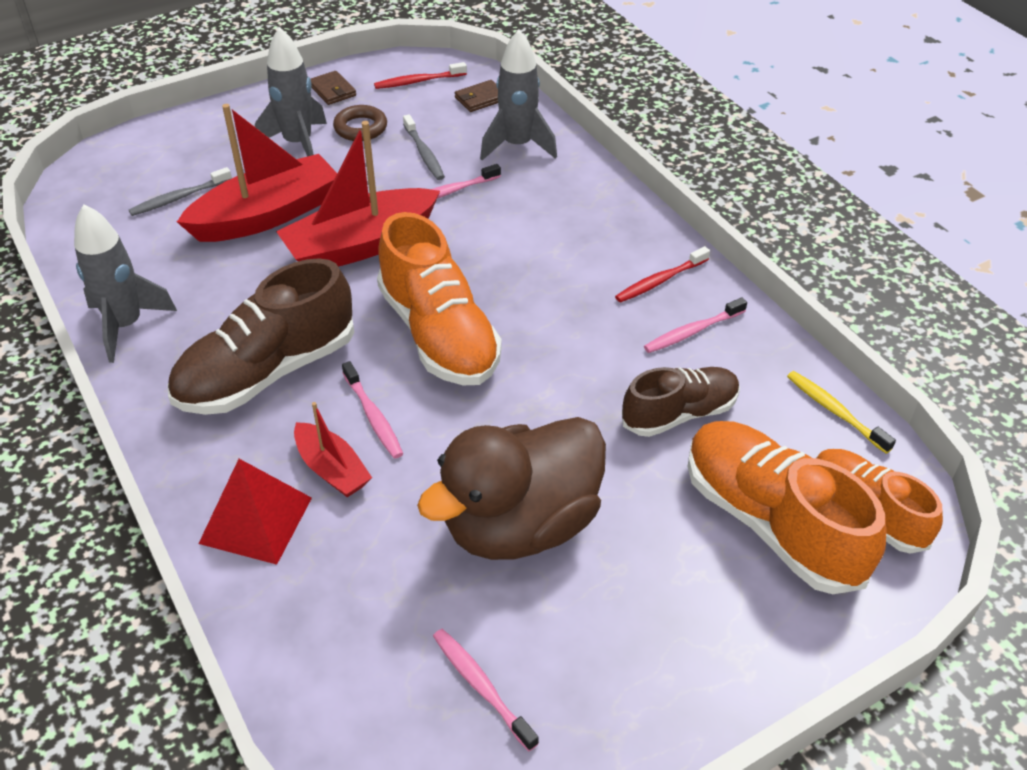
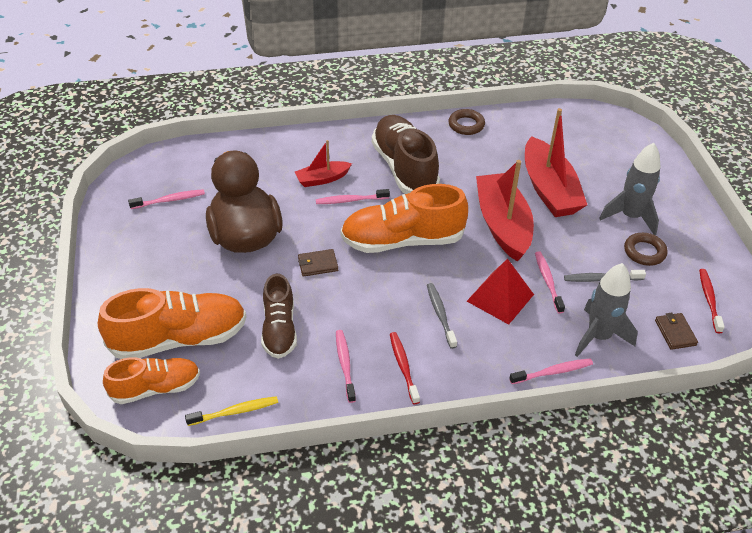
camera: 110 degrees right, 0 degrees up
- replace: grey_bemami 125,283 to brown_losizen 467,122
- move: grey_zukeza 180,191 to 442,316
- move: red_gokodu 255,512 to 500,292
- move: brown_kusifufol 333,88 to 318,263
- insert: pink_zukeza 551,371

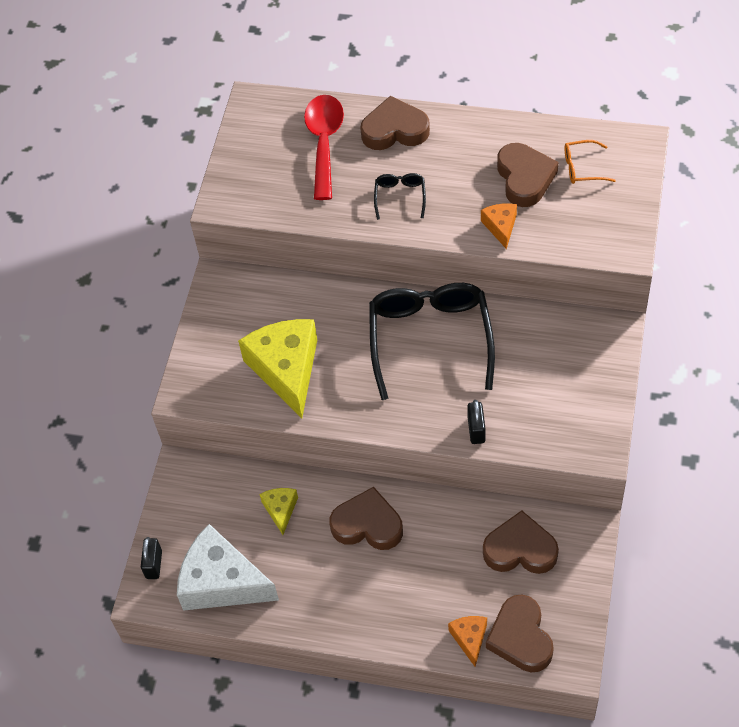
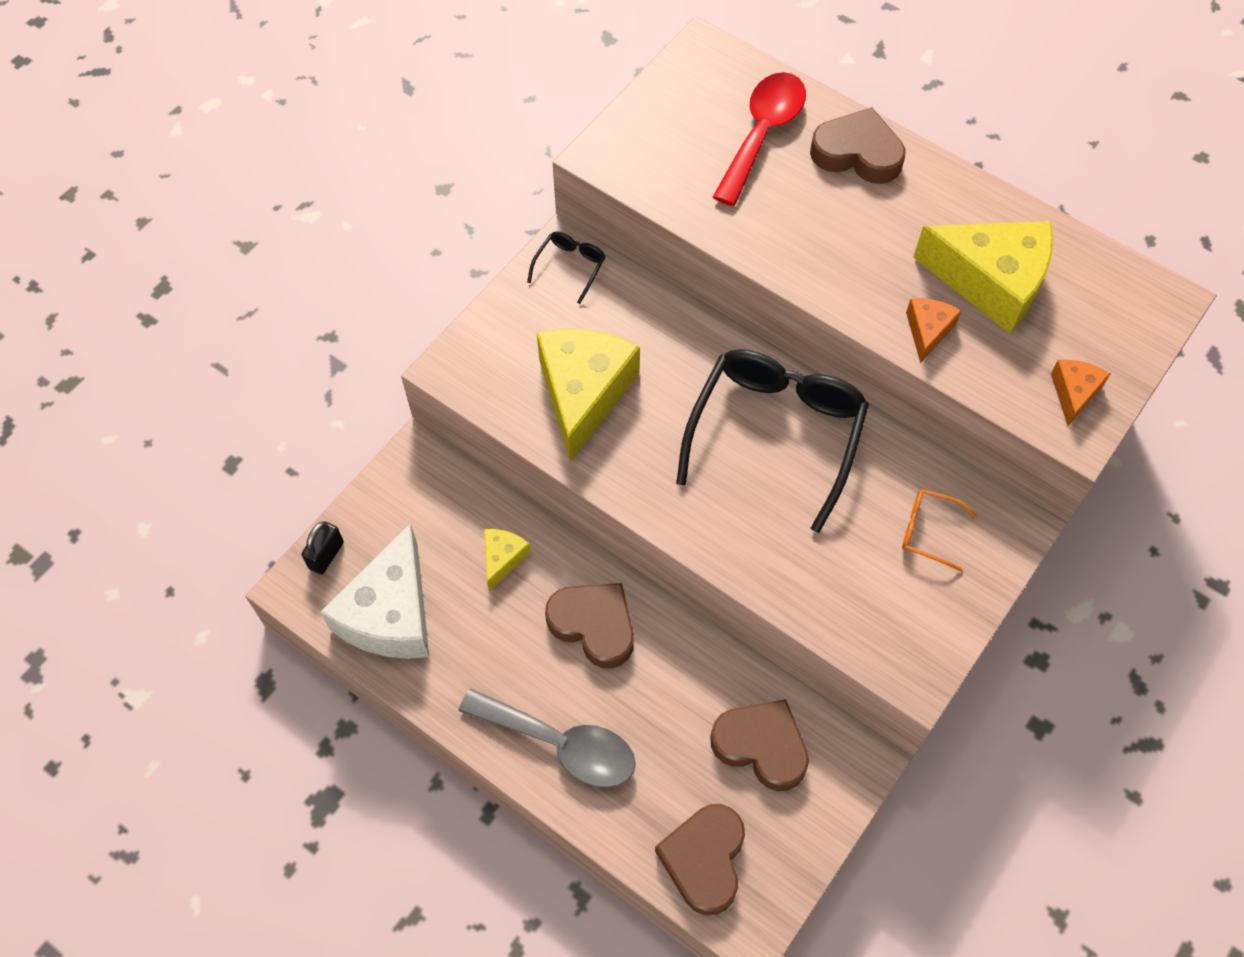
camera: 20 degrees right, 5 degrees up
- rotate: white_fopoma 228,567 = 374,591 120 degrees counterclockwise
- move: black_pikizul 400,196 to 566,268
- move: orange_fopoma 467,641 to 1081,393
- delete: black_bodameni 476,422
- replace: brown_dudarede 527,175 to yellow_fopoma 983,277
- move: orange_pikizul 590,162 to 939,530
- insert: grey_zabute 547,738

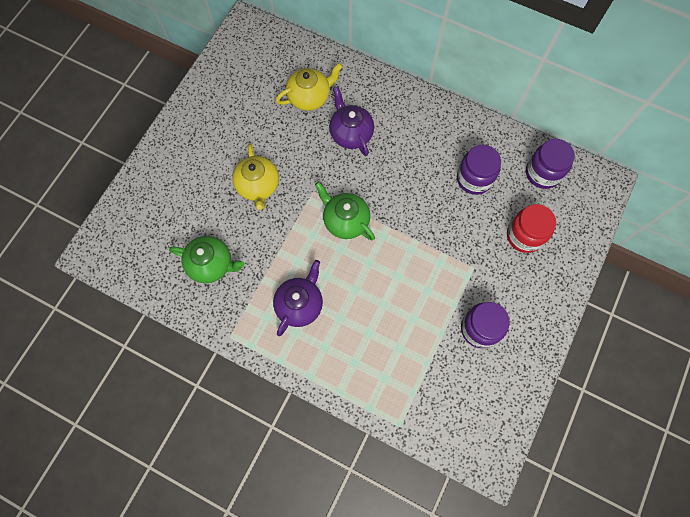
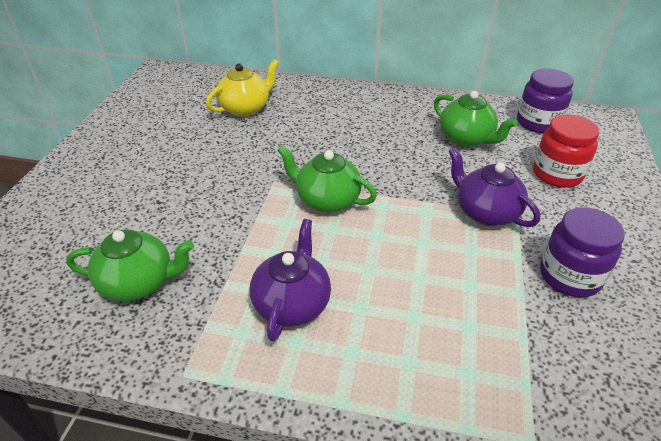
camera: 15 degrees left, 30 degrees down
- delete: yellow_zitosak 255,177
- move: purple_zitosak 351,121 to 494,187
- replace: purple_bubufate 479,170 to green_zitosak 475,119

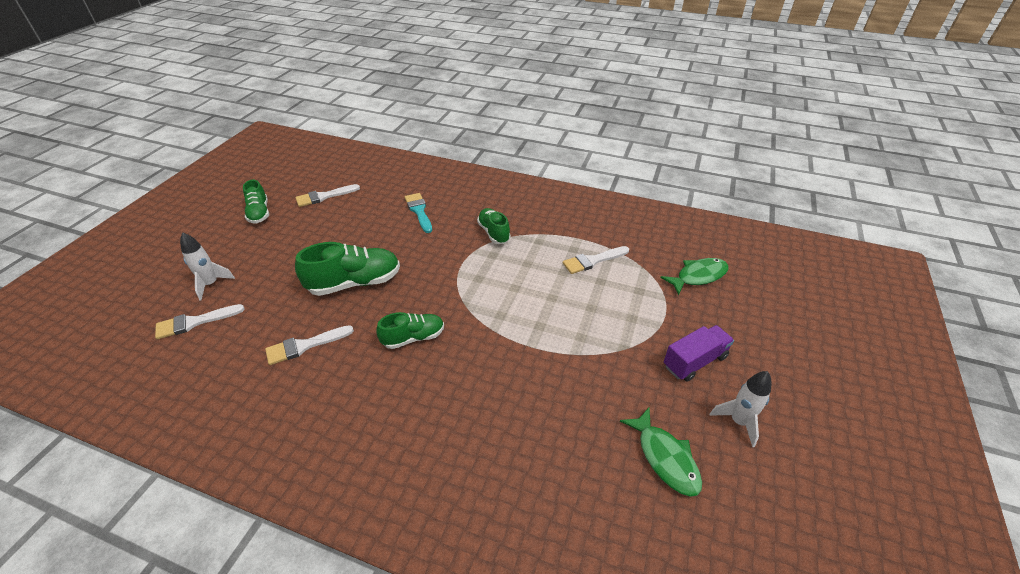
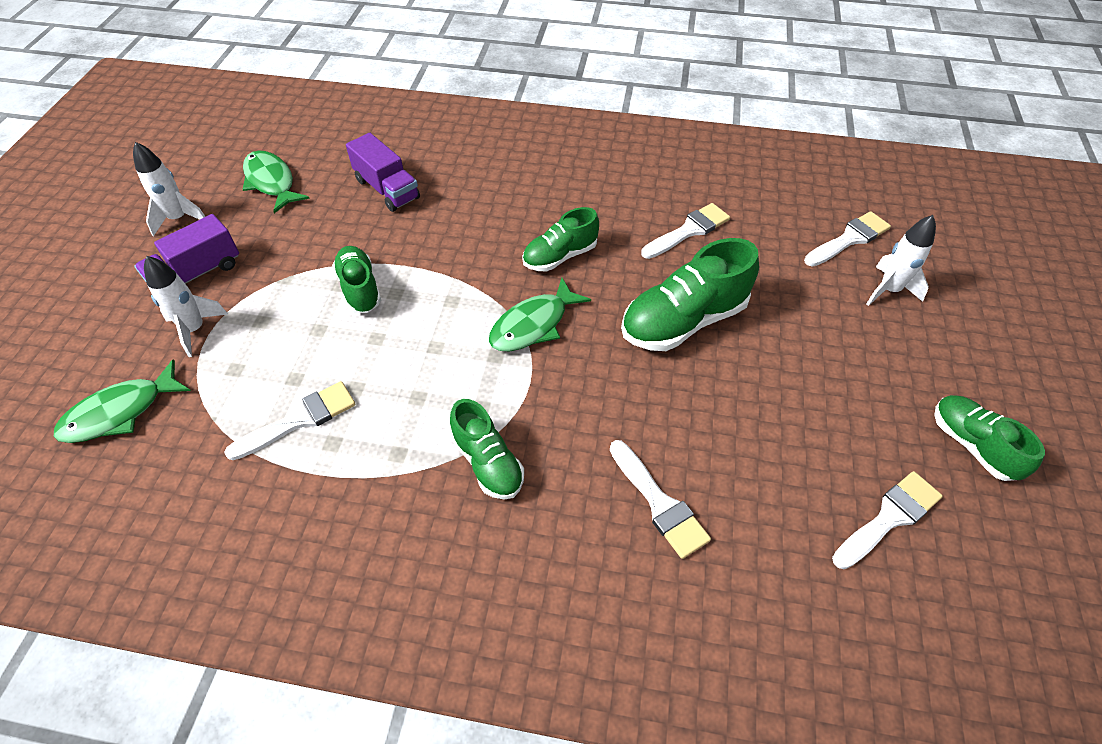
camera: 170 degrees right, 10 degrees up
- recolor: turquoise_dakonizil 418,213 to white_dakonizil 660,499
- insert: white_bemami 186,306
- insert: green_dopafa 356,279
- insert: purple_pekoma 383,172
- insert: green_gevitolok 540,314

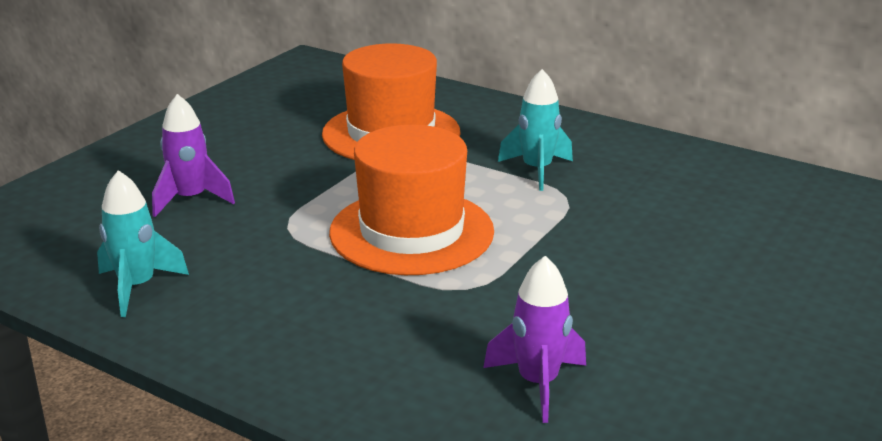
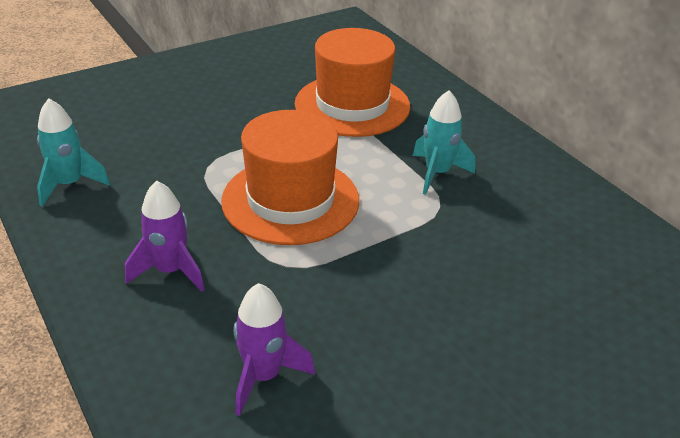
camera: 25 degrees right, 10 degrees up
- move: purple_bemami 193,155 to 165,236

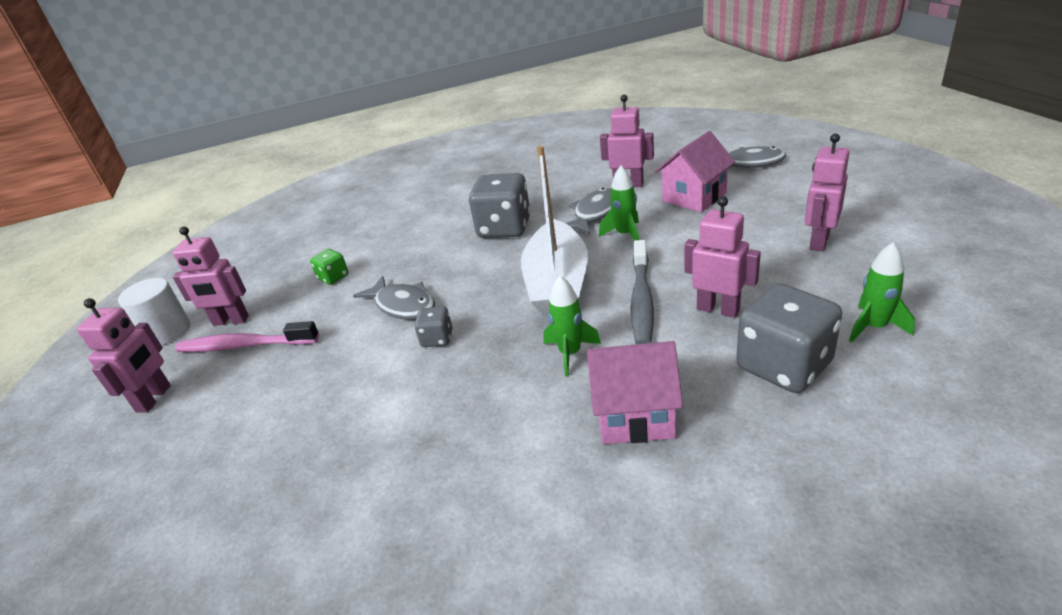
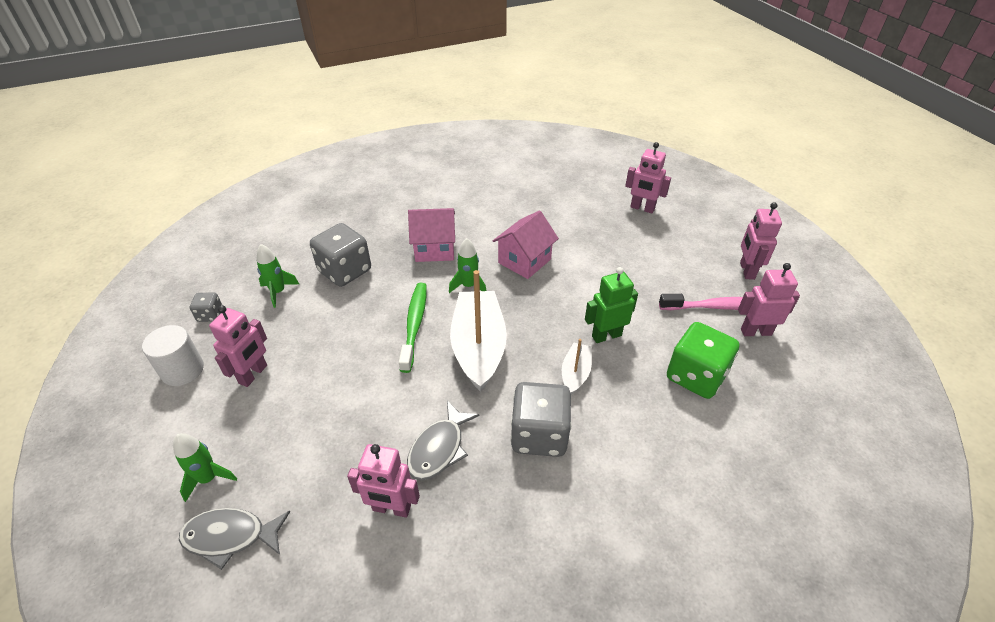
camera: 170 degrees right, 10 degrees up
- move: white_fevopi 154,311 to 173,355
- resize: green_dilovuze 329,267 = 703,360 x2.04
- replace: grey_gevitolok 394,298 to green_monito 611,305
- move: grey_dilovuze 433,326 to 206,307
- move: green_bemami 619,203 to 205,467
- recolor: grey_zukeza 642,292 to green_zukeza 413,328
- move: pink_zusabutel 695,171 to 526,244
- move: pink_monito 723,257 to 648,177
- insert: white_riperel 577,367

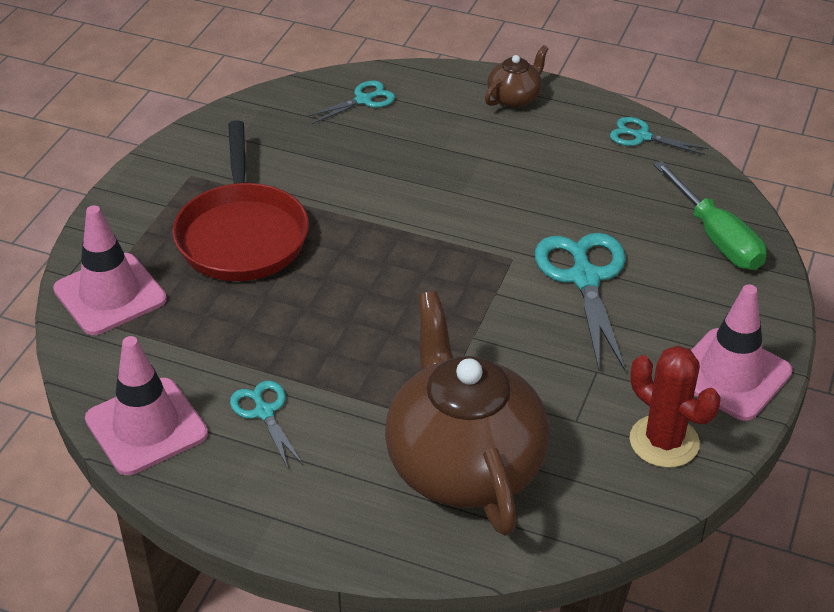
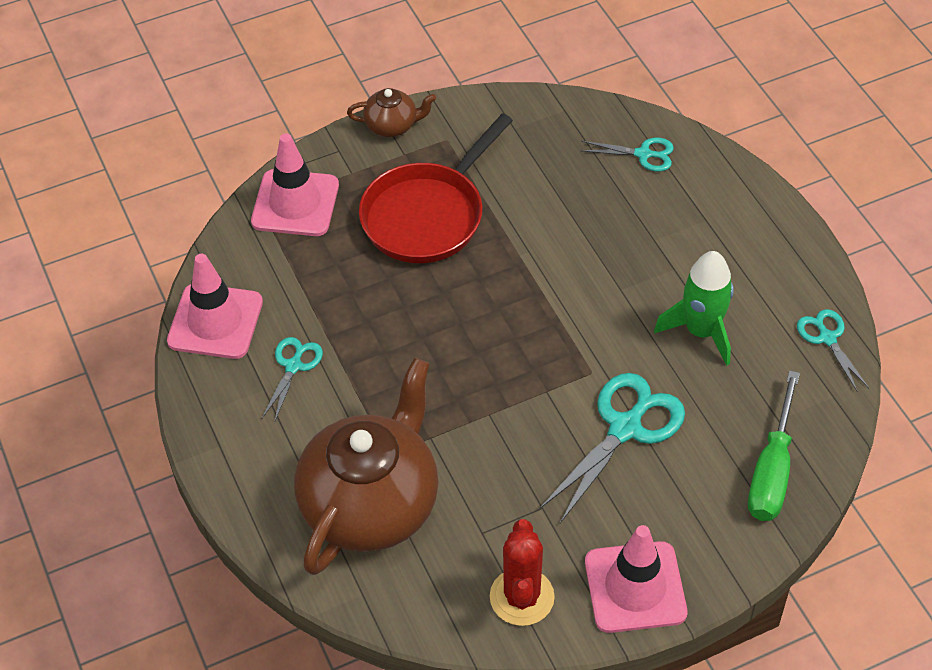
camera: 45 degrees right, 10 degrees up
- move: brown_zitosak 516,76 to 391,112
- insert: green_bemami 694,308

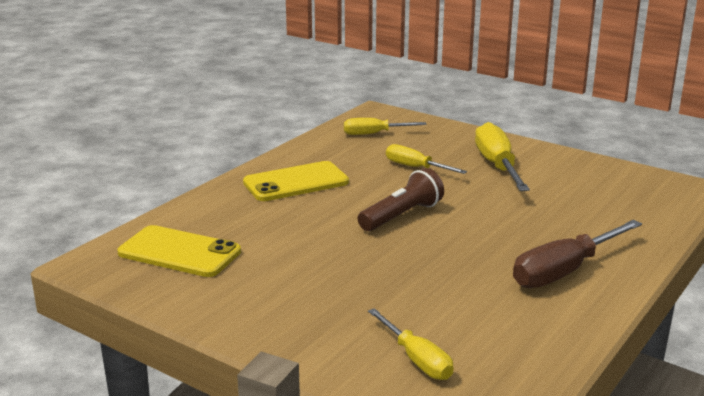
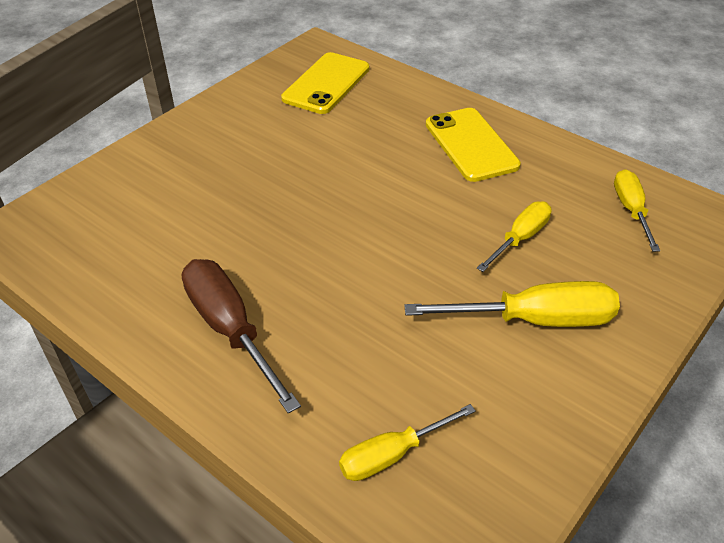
camera: 95 degrees right, 20 degrees up
- delete: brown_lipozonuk 401,199
- move: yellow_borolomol 411,344 to 407,442

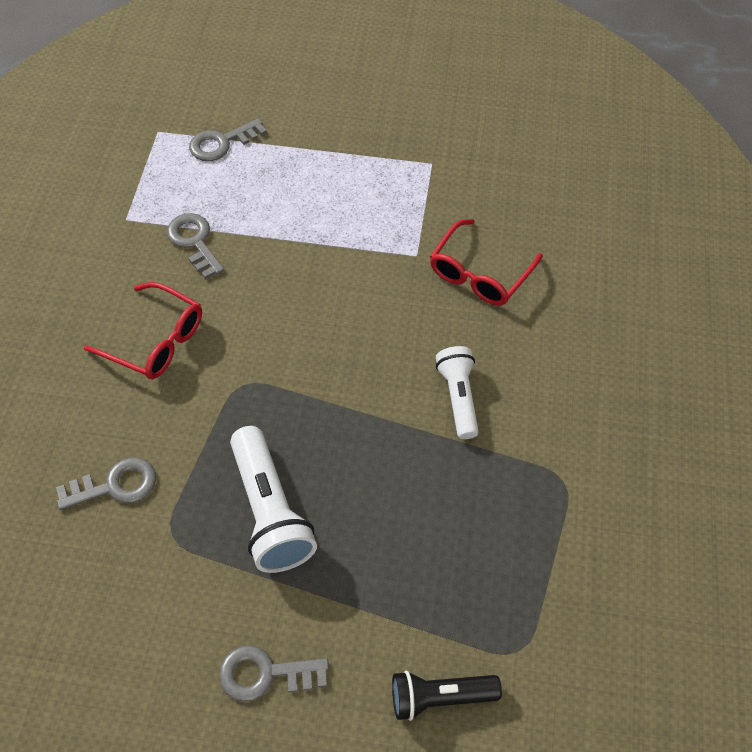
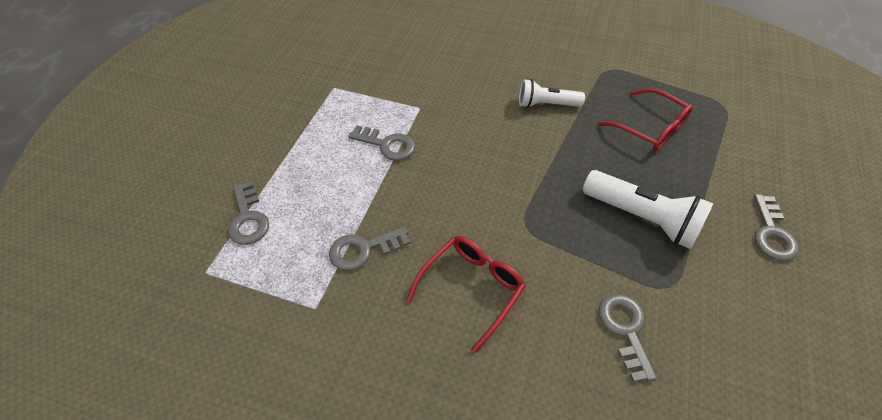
camera: 80 degrees left, 5 degrees down
- rotate: white_lipozonuk 273,499 = 648,209 45 degrees clockwise
- delete: black_lipozonuk 447,696
- move: red_pikizul 486,262 to 645,119
- insert: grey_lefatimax 382,143

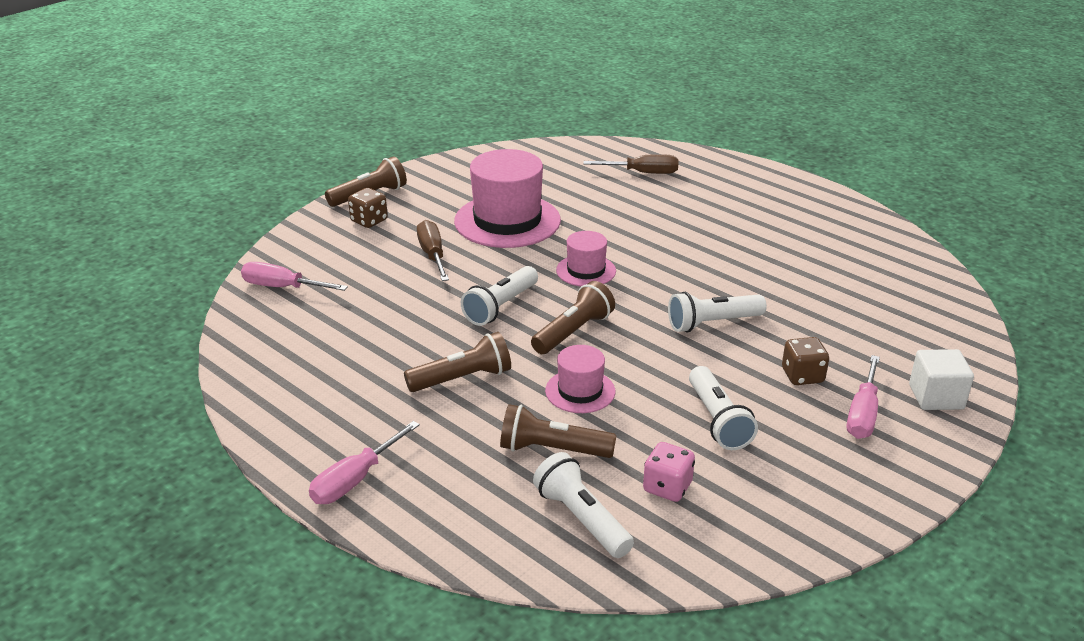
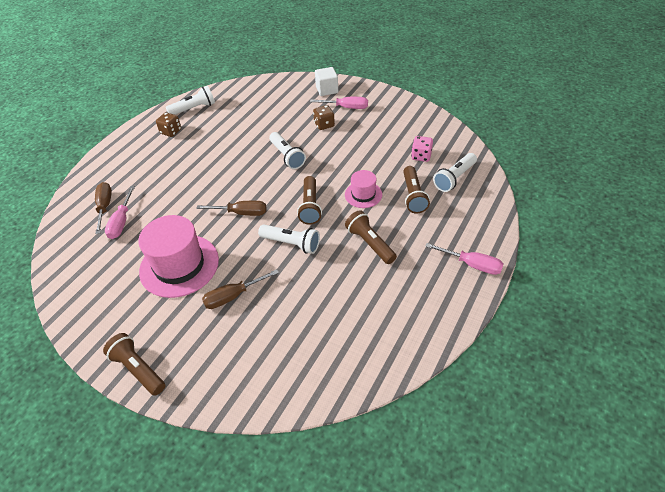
camera: 100 degrees left, 15 degrees up
- move: pink_borolomol 294,276 to 120,212
- move: brown_dilovuze 368,208 to 168,124
- rotate: brown_lipozonuk 573,317 = 309,200 120 degrees counterclockwise
- replace: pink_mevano 586,259 to brown_borolomol 231,208
- move: white_lipozonuk 723,408 to 190,100

